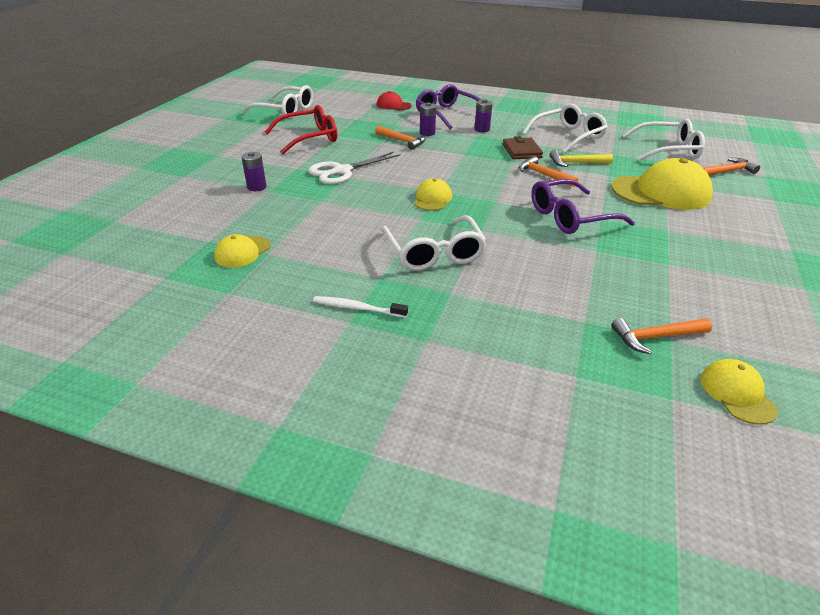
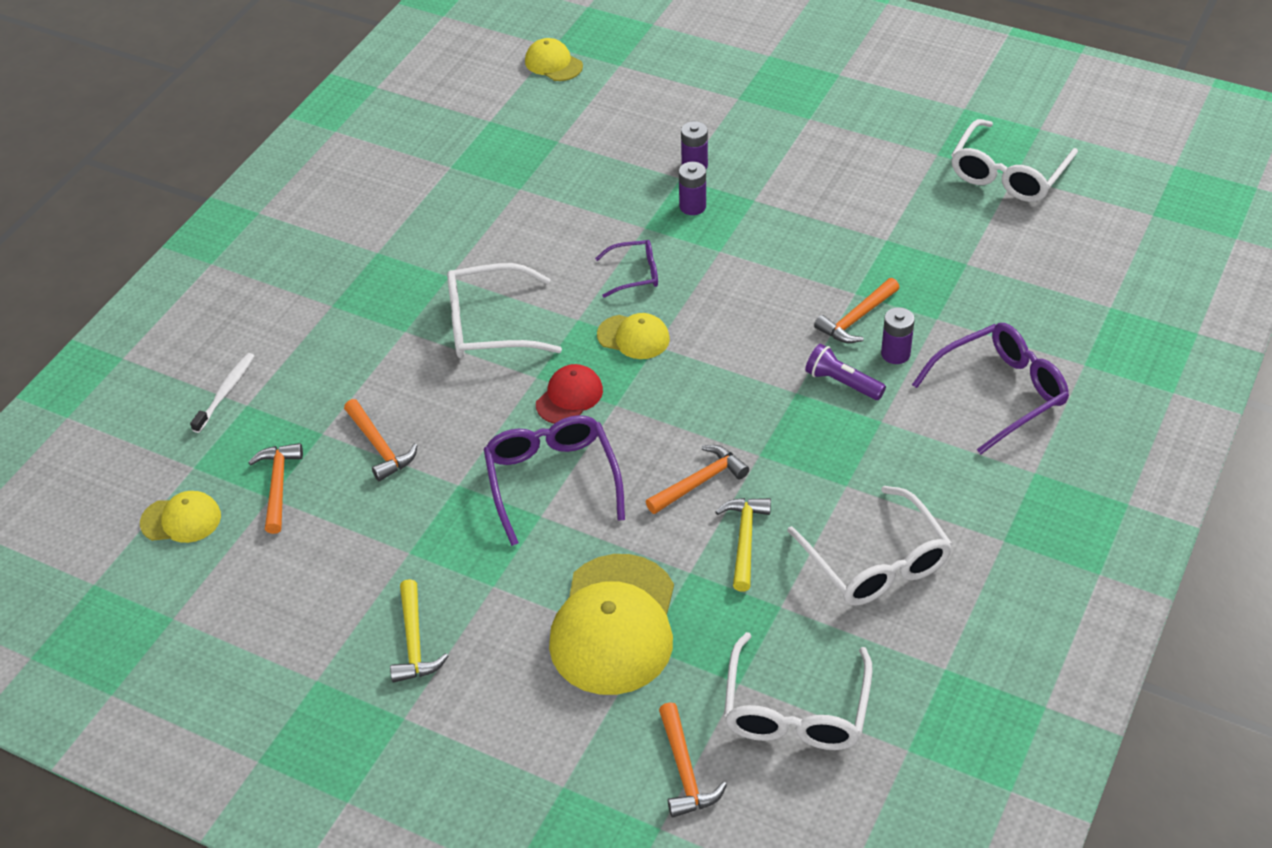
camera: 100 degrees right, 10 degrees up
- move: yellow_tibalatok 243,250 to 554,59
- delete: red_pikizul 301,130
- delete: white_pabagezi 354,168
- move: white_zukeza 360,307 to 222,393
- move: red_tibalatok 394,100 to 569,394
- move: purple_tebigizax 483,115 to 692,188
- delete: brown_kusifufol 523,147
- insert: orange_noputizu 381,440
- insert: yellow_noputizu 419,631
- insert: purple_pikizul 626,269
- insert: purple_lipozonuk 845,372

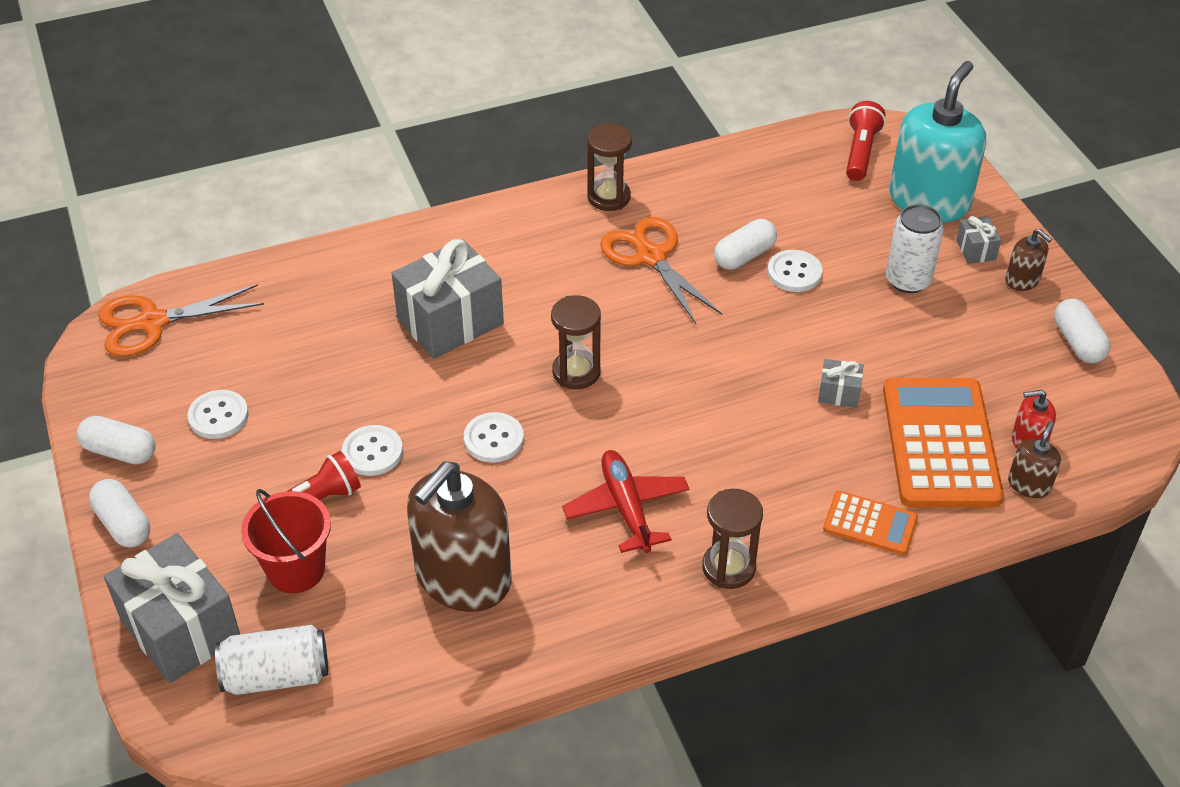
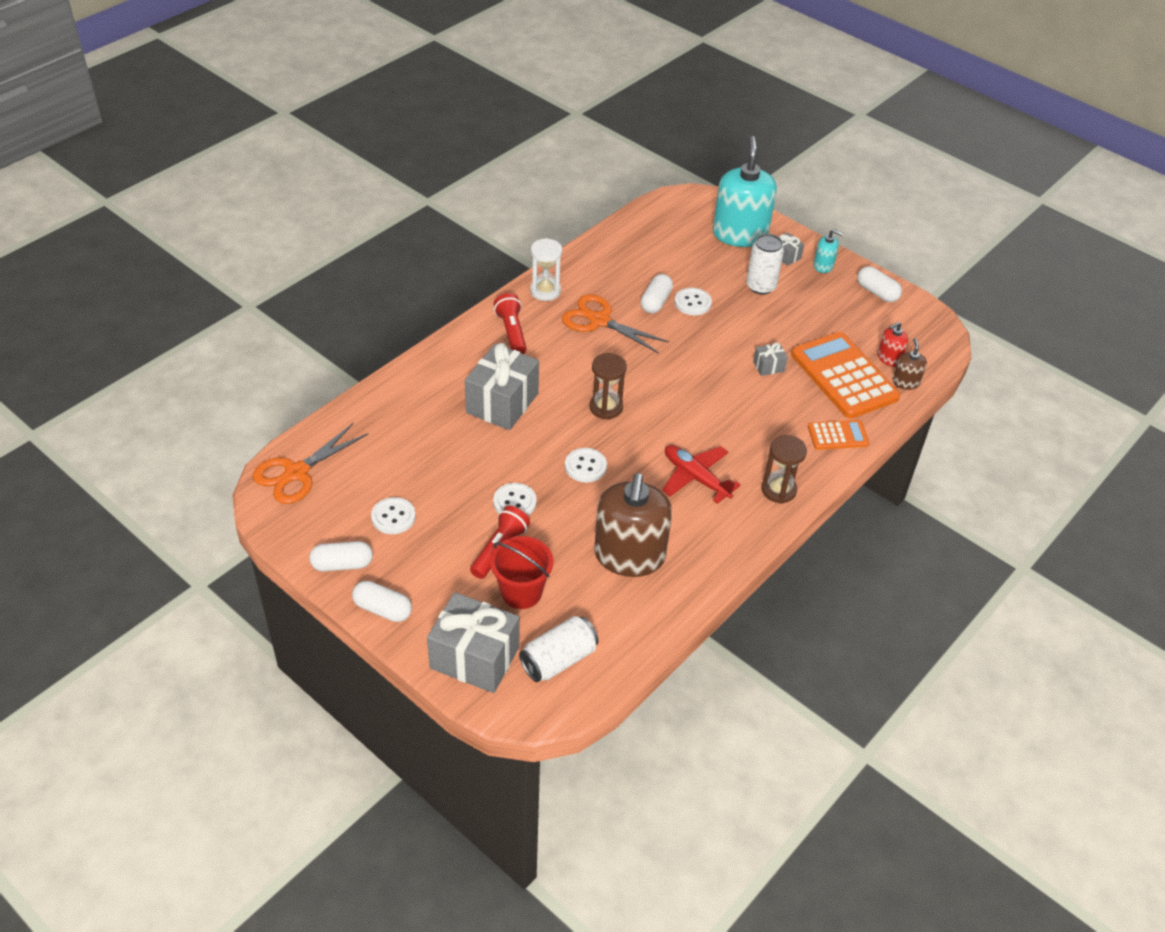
camera: 30 degrees left, 0 degrees up
- recolor: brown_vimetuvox 609,167 to white_vimetuvox 546,269
- move: red_lipozonuk 866,141 to 510,323
- recolor: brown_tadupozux 1028,260 to turquoise_tadupozux 829,251

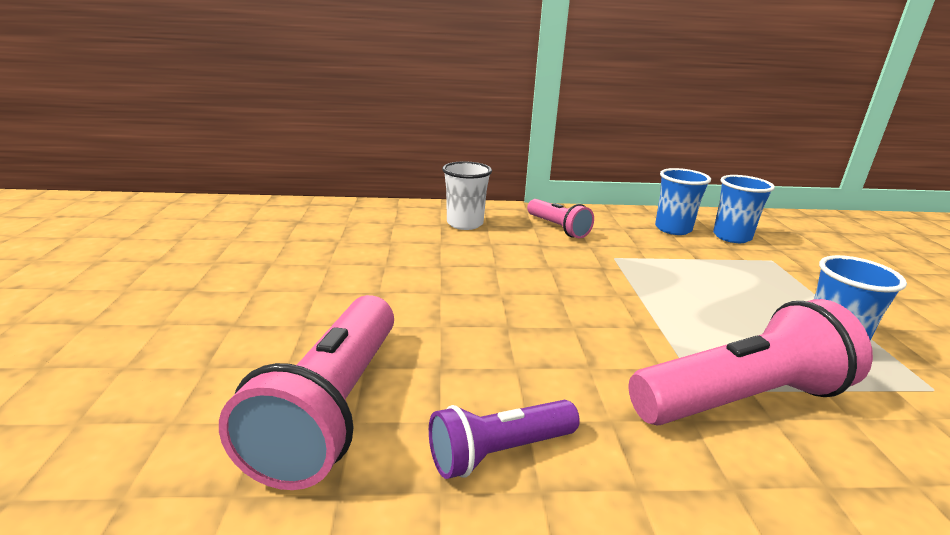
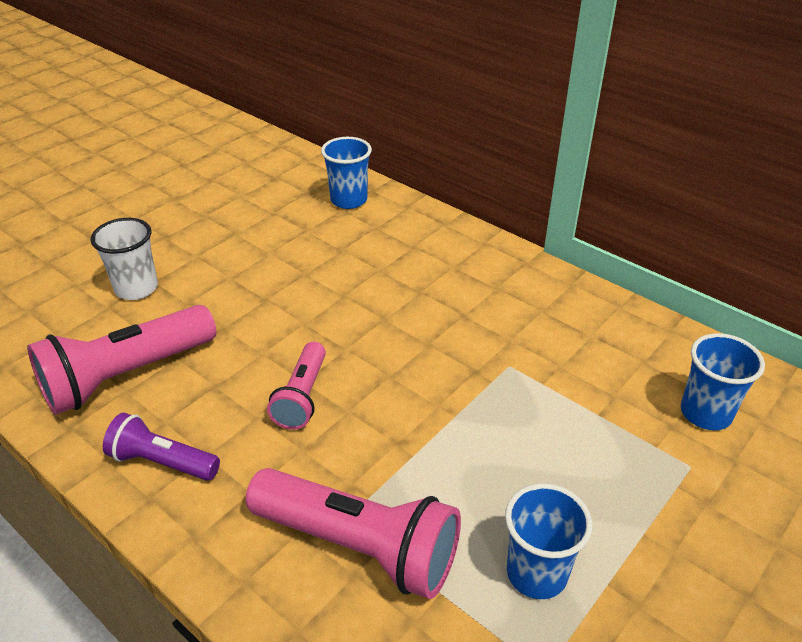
camera: 45 degrees right, 15 degrees up
- move: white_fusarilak 467,195 to 124,259
- move: pink_lipozonuk 560,219 to 296,386
- move: blue_fusarilak 683,201 to 346,173

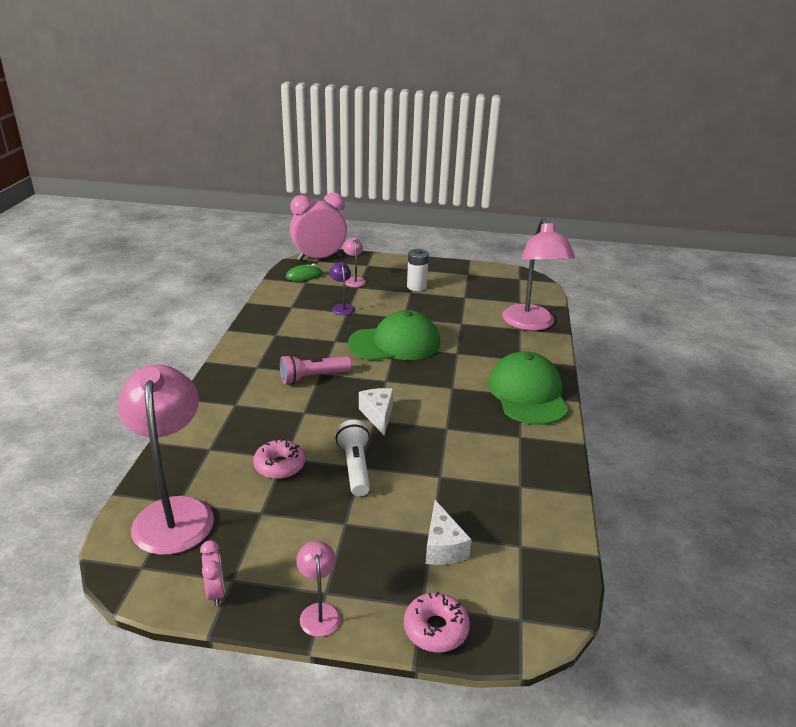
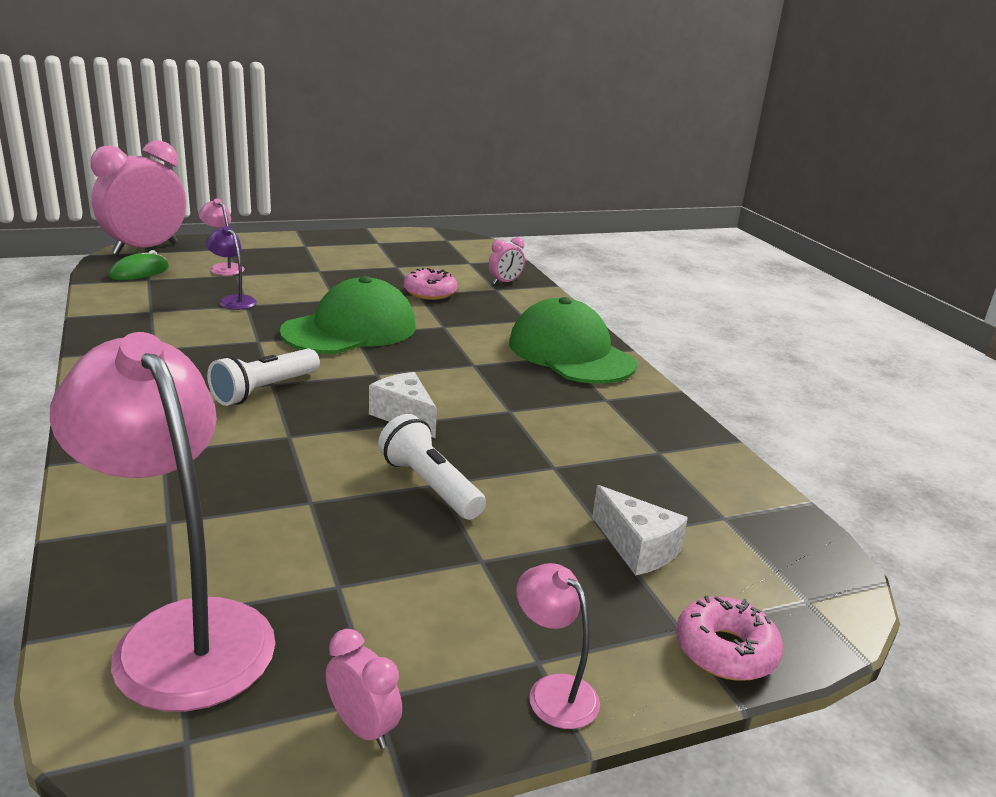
camera: 30 degrees left, 5 degrees down
- move: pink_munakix 279,459 to 430,284
- recolor: pink_lipozonuk 316,369 to white_lipozonuk 263,377
- delete: white_tebigizax 418,270
- replace: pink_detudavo 538,274 to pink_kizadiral 506,260

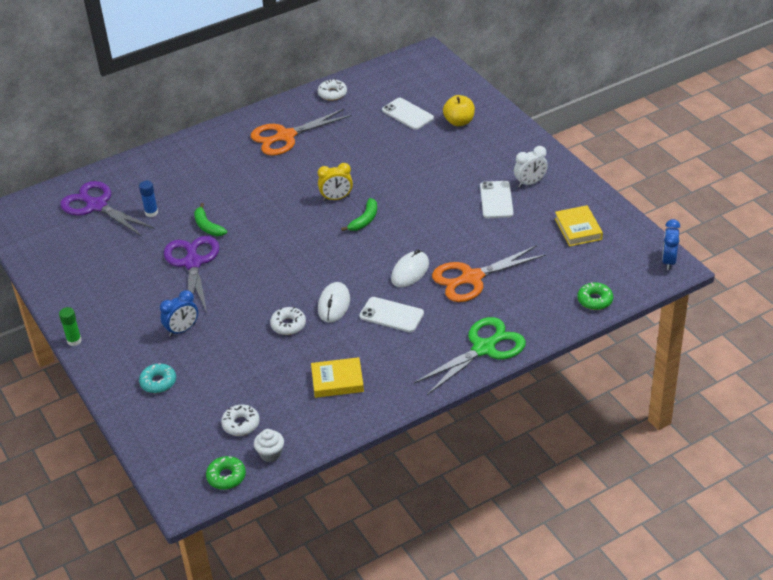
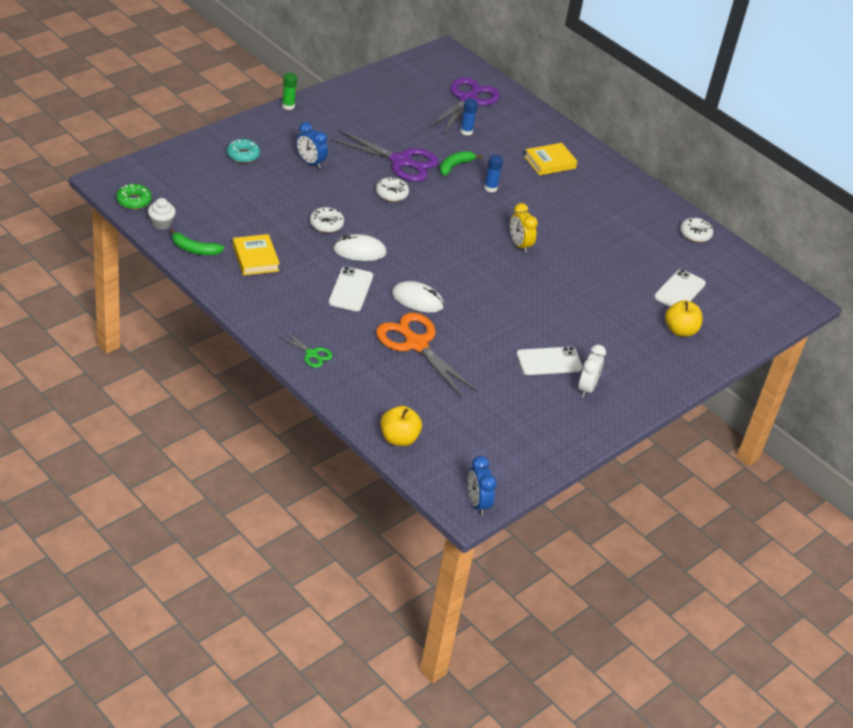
camera: 70 degrees right, 0 degrees up
- rotate: purple_pabagezi 191,274 = 384,156 45 degrees clockwise
- move: white_munakix 240,420 to 392,189
- delete: orange_pabagezi 301,132
- move: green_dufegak 359,214 to 197,242
- resize: green_pabagezi 470,356 = 305,349 x0.47
- rotate: white_kizadiral 531,166 = 592,371 120 degrees counterclockwise
- move: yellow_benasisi 579,225 to 550,159
- replace: green_munakix 595,296 to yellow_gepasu 401,426
- rotate: blue_kizadiral 671,244 = 482,486 105 degrees counterclockwise
- insert: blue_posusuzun 493,173

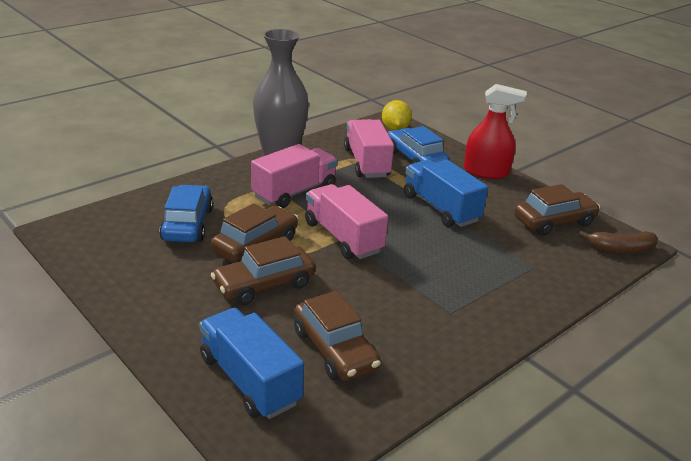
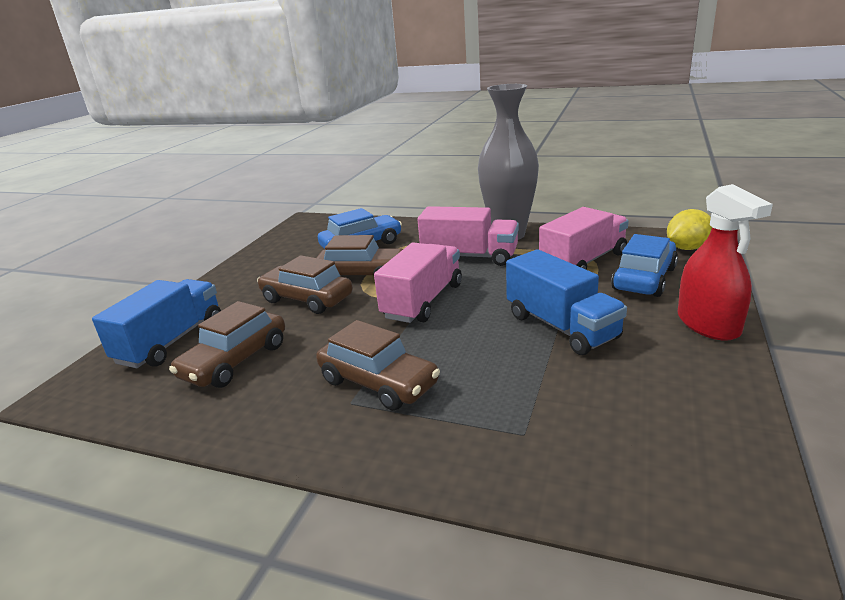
camera: 65 degrees right, 5 degrees down
- rotate: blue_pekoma 446,193 = 566,302 120 degrees clockwise
- move: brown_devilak 557,210 to 378,365
- delete: brown_dufegak 618,242

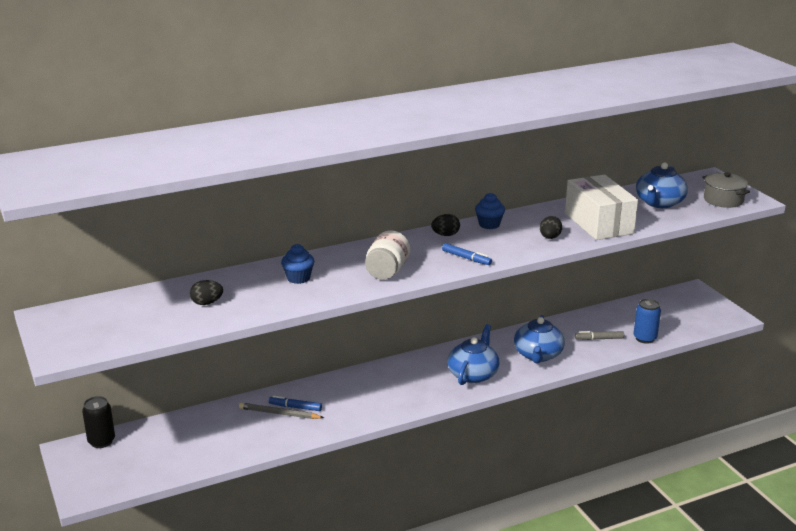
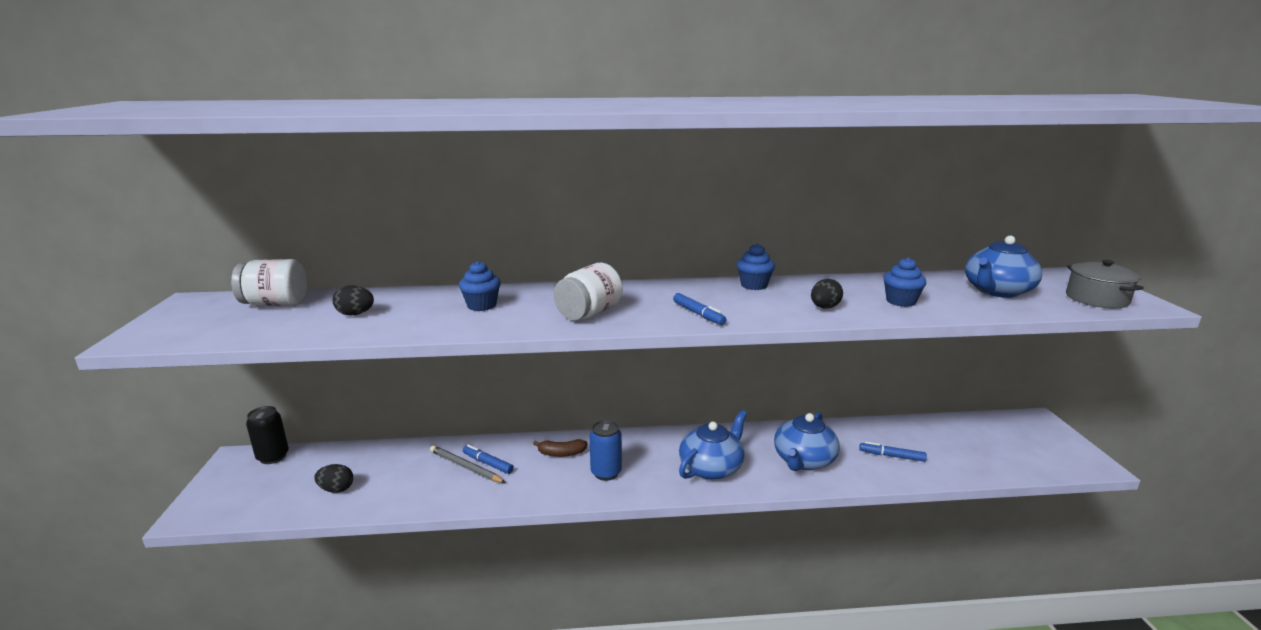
camera: 20 degrees right, 5 degrees down
- move: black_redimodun 445,225 to 333,478
- replace: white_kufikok 601,207 to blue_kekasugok 904,282
- recolor: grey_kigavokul 599,335 to blue_kigavokul 893,451
- move: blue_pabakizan 647,321 to 606,450
- insert: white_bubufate 269,282
- insert: brown_dufegak 560,448

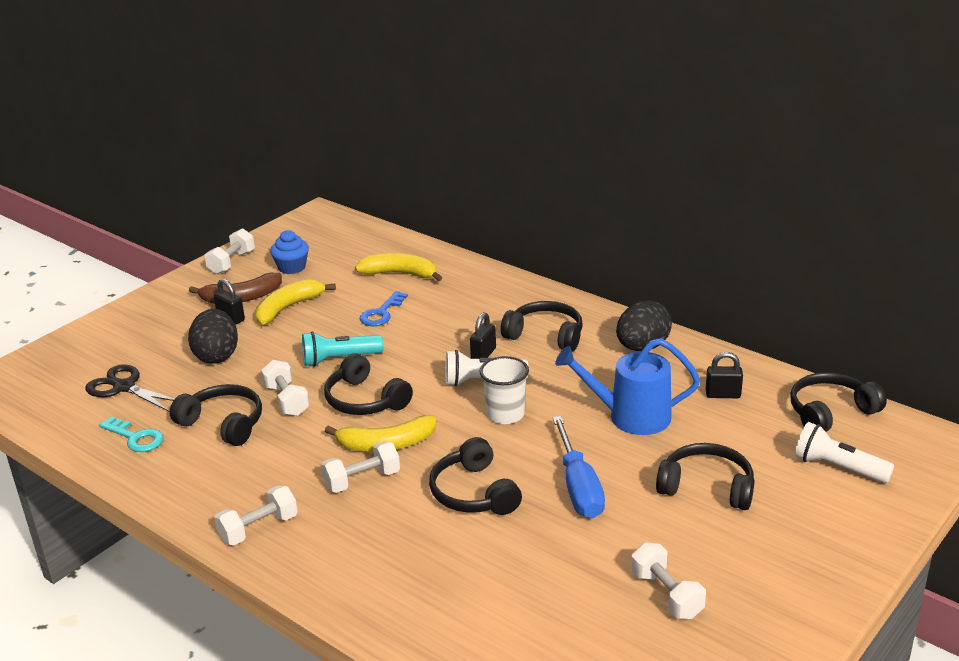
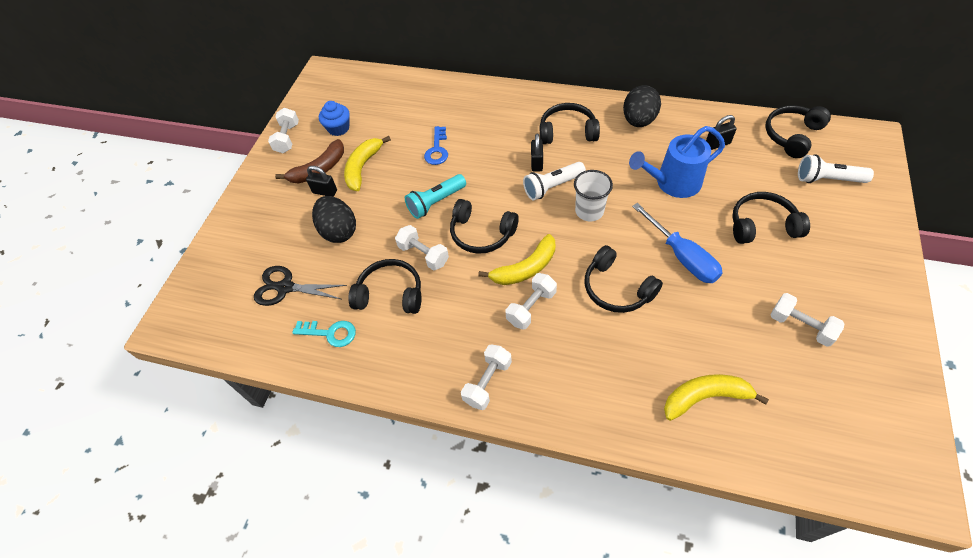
camera: 20 degrees left, 25 degrees up
- move: yellow_dufegak 398,267 to 716,397

